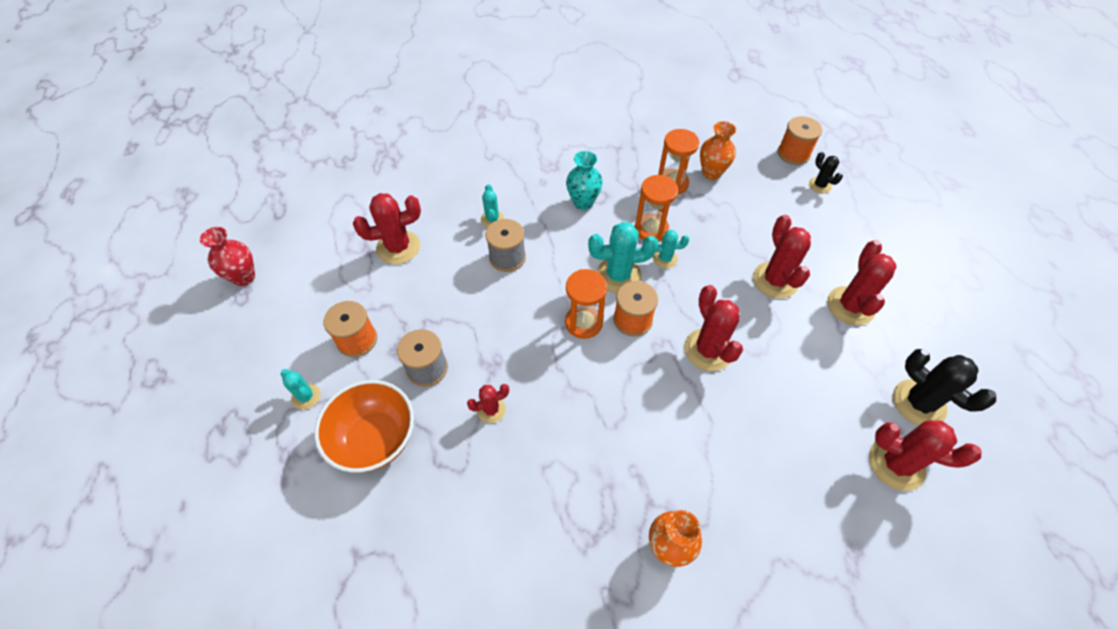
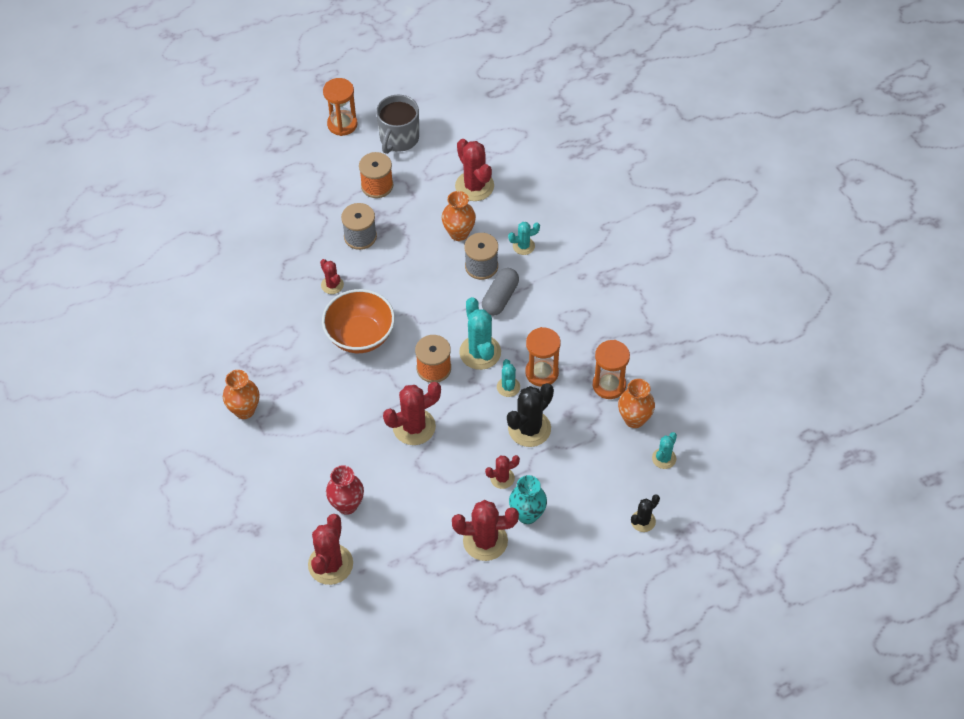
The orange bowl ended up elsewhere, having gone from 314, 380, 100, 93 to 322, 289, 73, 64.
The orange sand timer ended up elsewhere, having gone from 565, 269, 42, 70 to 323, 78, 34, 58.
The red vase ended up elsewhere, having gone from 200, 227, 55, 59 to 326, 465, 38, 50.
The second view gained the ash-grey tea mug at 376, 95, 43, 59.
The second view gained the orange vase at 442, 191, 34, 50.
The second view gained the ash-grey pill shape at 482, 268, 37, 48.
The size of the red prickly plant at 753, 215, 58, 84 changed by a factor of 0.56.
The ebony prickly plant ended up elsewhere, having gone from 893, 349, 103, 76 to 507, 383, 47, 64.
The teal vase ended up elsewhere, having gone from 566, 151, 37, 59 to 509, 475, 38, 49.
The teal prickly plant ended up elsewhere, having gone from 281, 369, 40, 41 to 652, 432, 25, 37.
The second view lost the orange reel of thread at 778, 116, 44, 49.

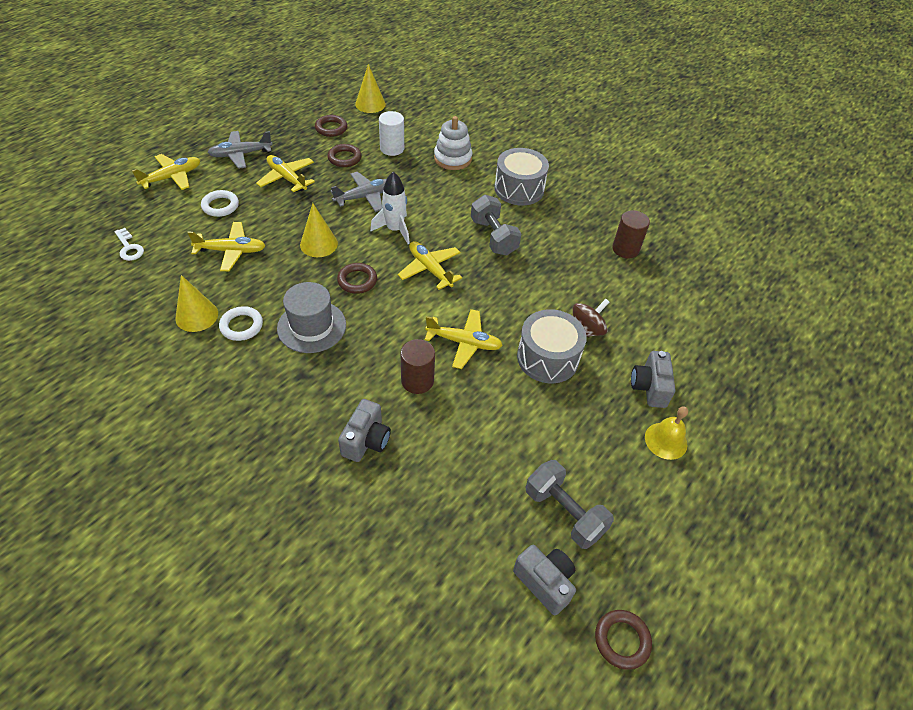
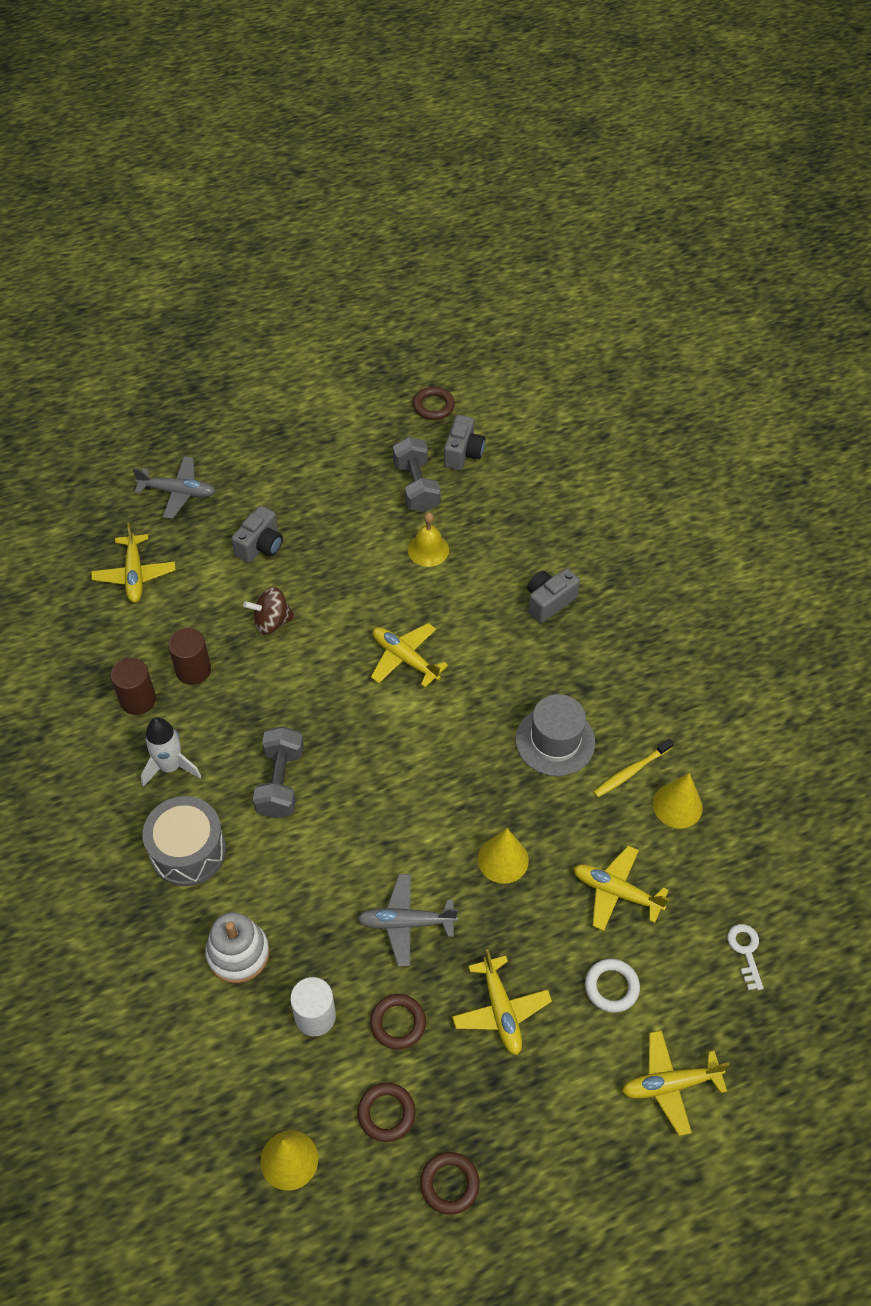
The yellow toy plane ended up elsewhere, having gone from 398, 241, 64, 49 to 91, 523, 85, 80.
The ash-grey toy plane ended up elsewhere, having gone from 207, 131, 66, 38 to 132, 456, 84, 63.
The white toy rocket ended up elsewhere, having gone from 370, 172, 40, 72 to 141, 717, 60, 70.
The brown cylinder shape ended up elsewhere, having gone from 400, 339, 35, 55 to 168, 628, 43, 57.
The yellow hand bell ended up elsewhere, having gone from 645, 406, 43, 54 to 408, 512, 41, 55.
The brown hoop ended up elsewhere, having gone from 337, 263, 40, 31 to 420, 1152, 60, 63.
The ash-grey compact camera at 513, 545, 63, 70 ended up facing another way, 150 degrees counterclockwise from before.
Where the white hoop stood at 219, 306, 44, 35, the yellow toothbrush came to stand at 593, 739, 81, 58.
The second view lost the ash-grey snare drum at 517, 309, 70, 74.

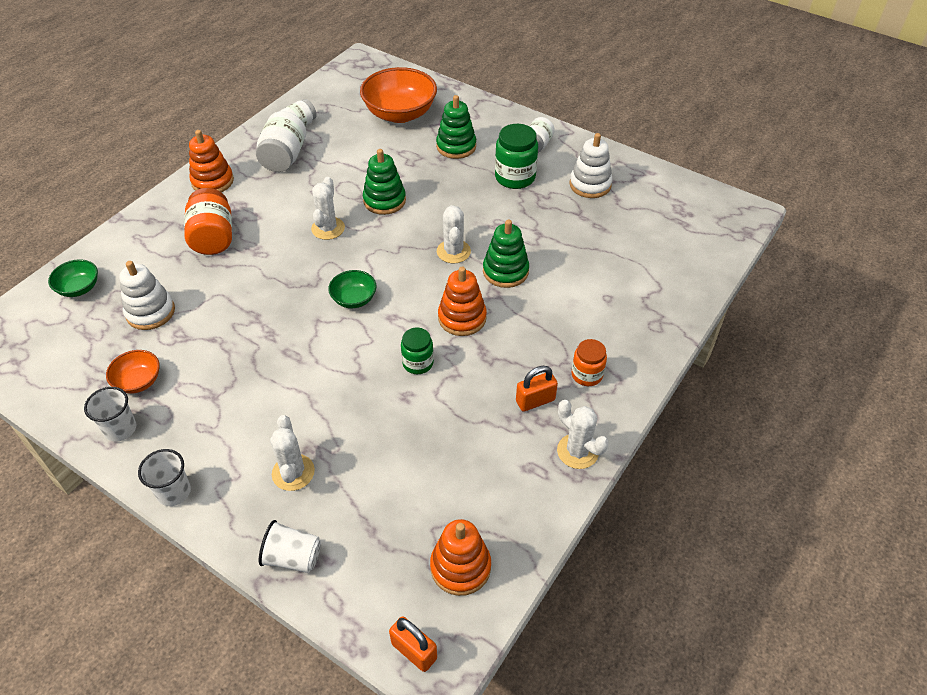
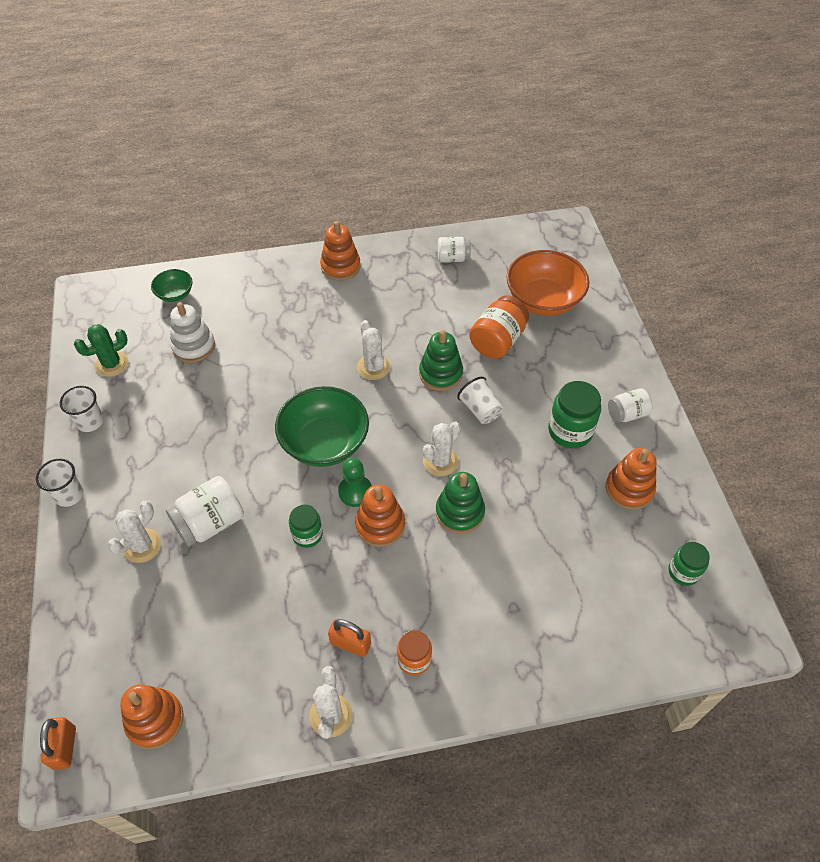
The second view gained the green prickly plant at 74, 324, 54, 53.
The white jam jar ended up elsewhere, having gone from 256, 111, 50, 61 to 166, 476, 78, 71.
The size of the green bowl at 328, 270, 48, 38 changed by a factor of 1.97.
The second view gained the green game pawn at 338, 458, 34, 49.
The white prickly plant at 311, 177, 34, 63 ended up facing another way, 75 degrees counterclockwise from before.
The white beaker ended up elsewhere, having gone from 259, 520, 62, 53 to 457, 377, 46, 47.
The orange jam jar ended up elsewhere, having gone from 184, 188, 48, 67 to 469, 296, 60, 63.
What was the white stacking toy at 569, 133, 43, 65 turned into the orange stacking toy at 606, 448, 50, 62.
The second view gained the green jam jar at 669, 542, 41, 44.
The second view lost the orange bowl at 106, 350, 54, 44.
The second view lost the green stacking toy at 436, 95, 40, 64.

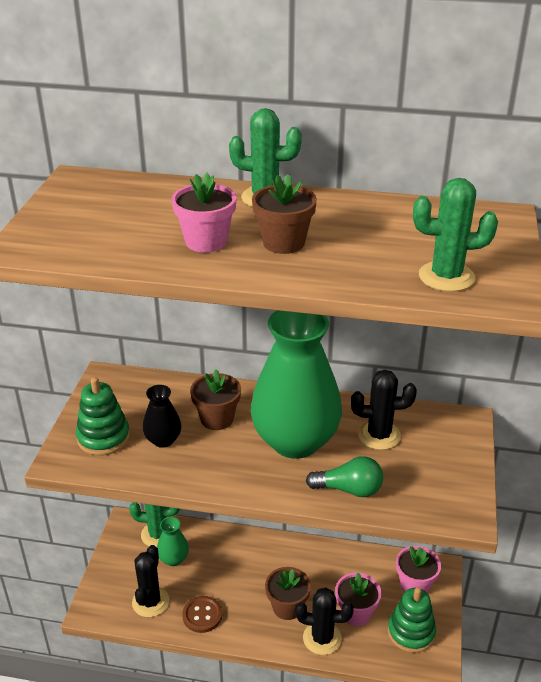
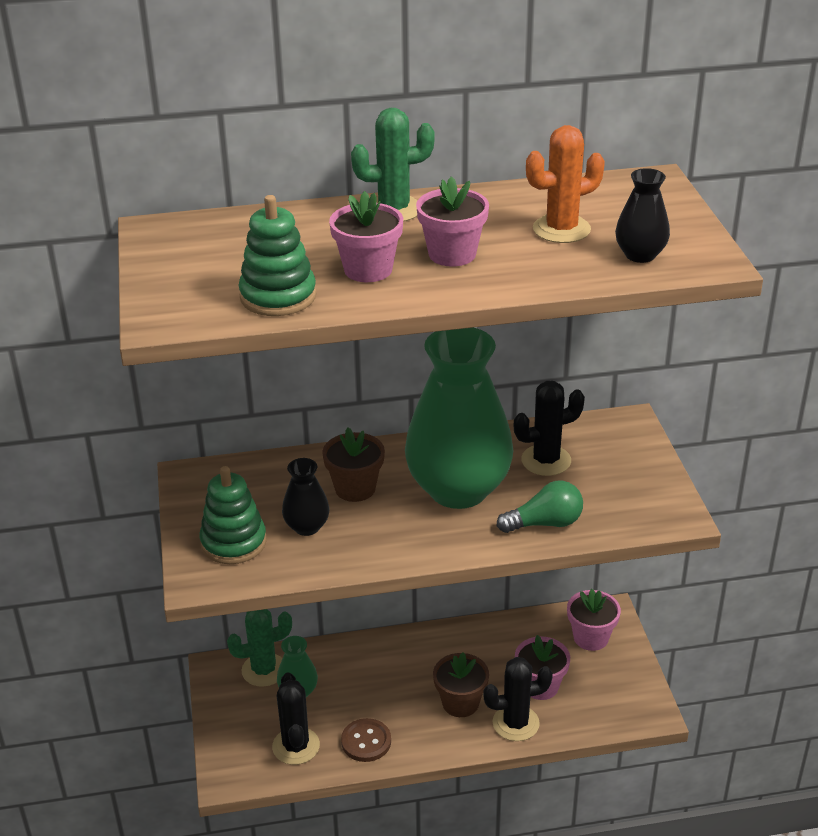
The green stacking toy ended up elsewhere, having gone from 388, 587, 48, 66 to 238, 195, 79, 121.
What was the brown plant pot at 252, 174, 65, 80 turned into the pink plant pot at 416, 176, 73, 91.
The second view gained the orange prickly plant at 526, 125, 79, 118.
Where the green prickly plant stood at 413, 178, 85, 114, the ebony vase came to stand at 615, 168, 55, 95.

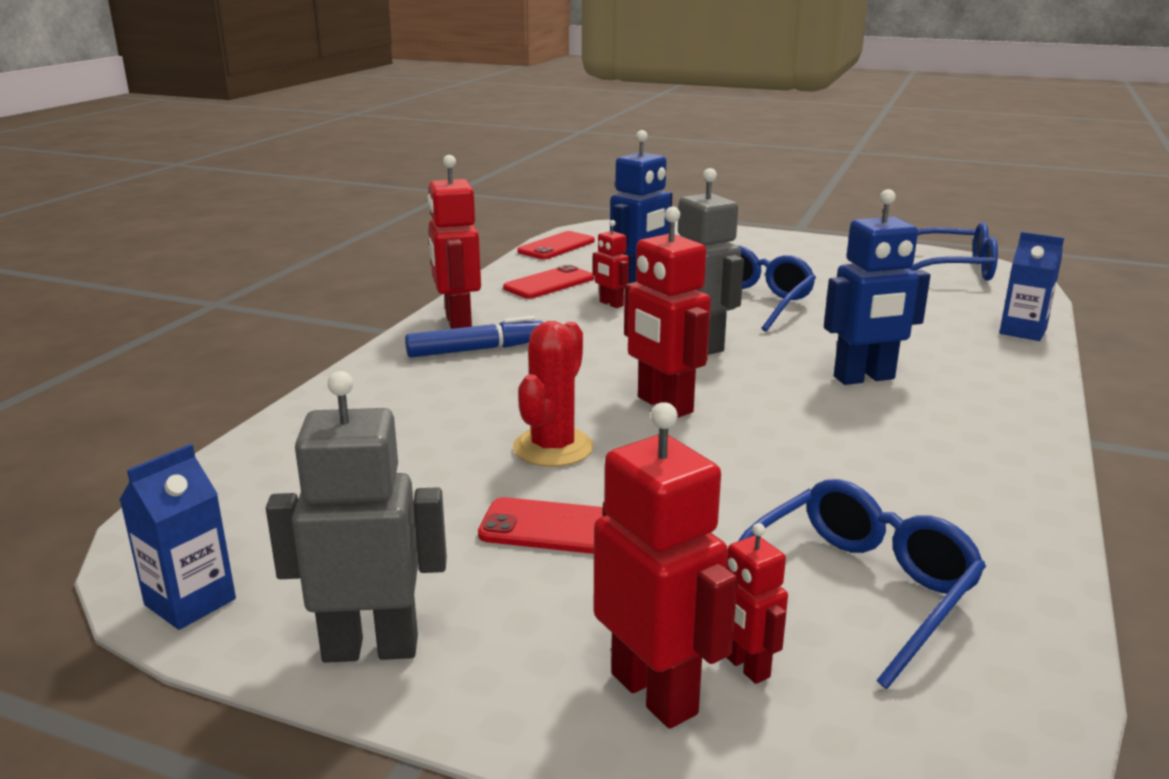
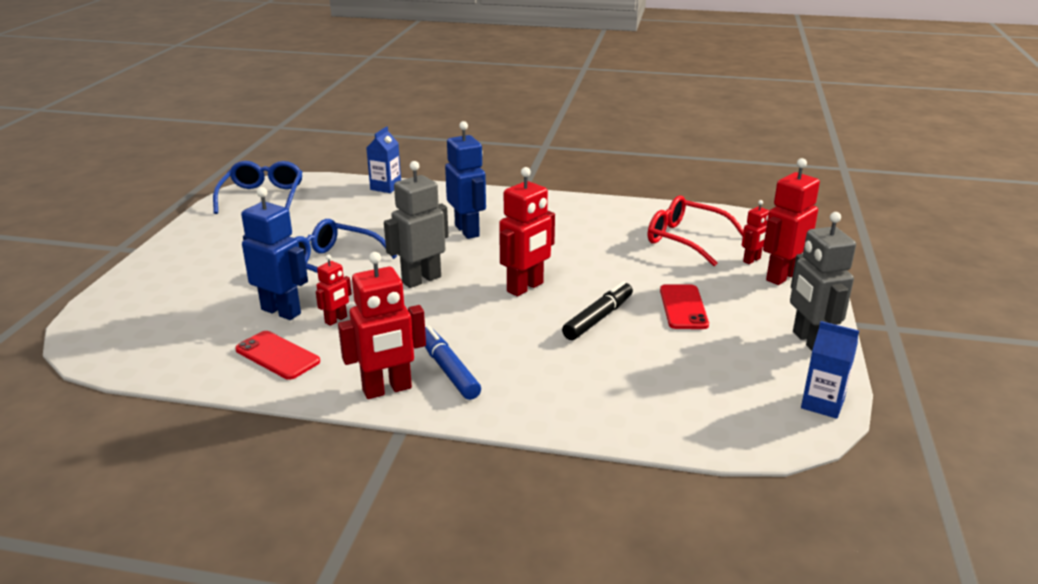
Where the red prickly plant stood at 513, 321, 80, 146, the ebony marker came to stand at 562, 281, 71, 59.
What was the royal blue eyeglasses at 738, 479, 248, 210 turned into the red eyeglasses at 648, 195, 96, 71.
The second view lost the red smartphone at 518, 231, 77, 28.

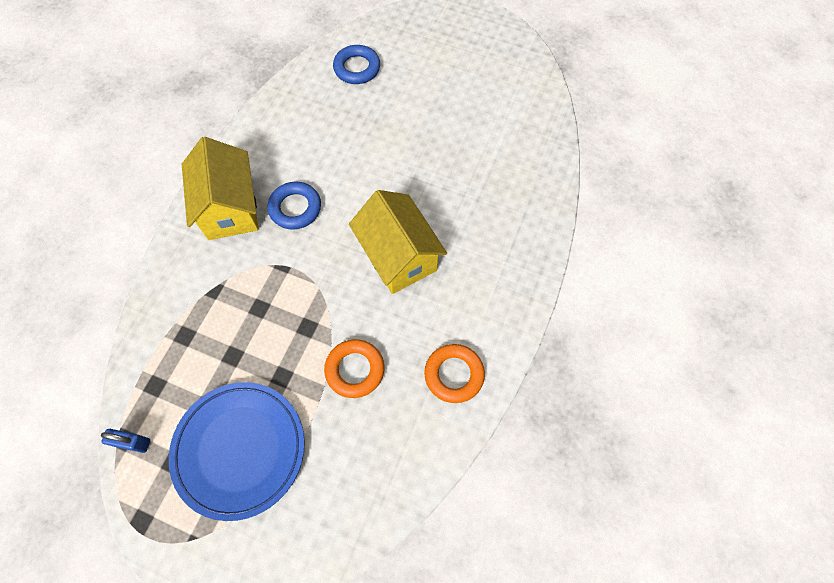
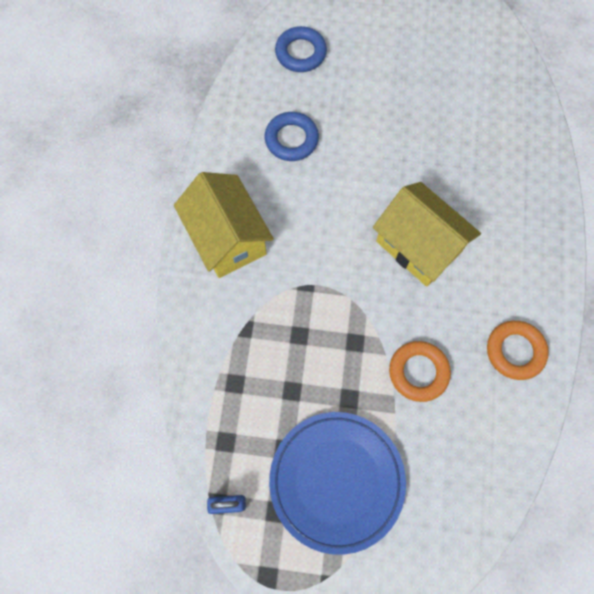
The royal blue hoop ended up elsewhere, having gone from 268, 182, 53, 48 to 265, 112, 54, 49.

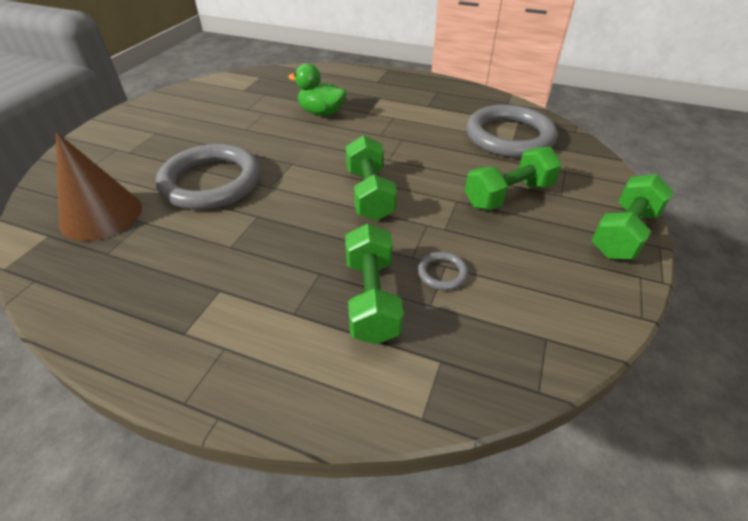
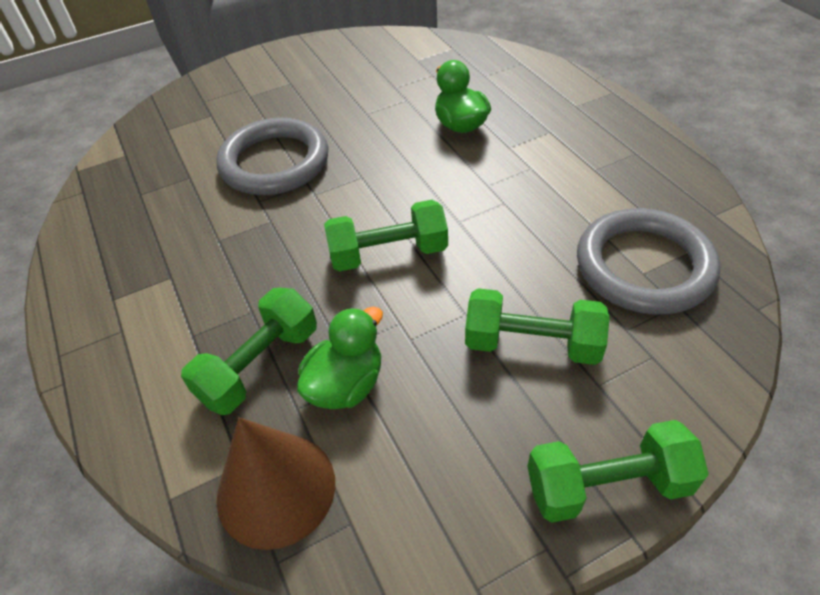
The brown cone ended up elsewhere, having gone from 56, 132, 86, 109 to 217, 417, 118, 133.
Where the ash-grey hoop stood at 418, 252, 50, 38, the green duck came to stand at 297, 307, 86, 102.
The green free weight at 346, 135, 51, 86 ended up facing another way, 45 degrees clockwise from before.

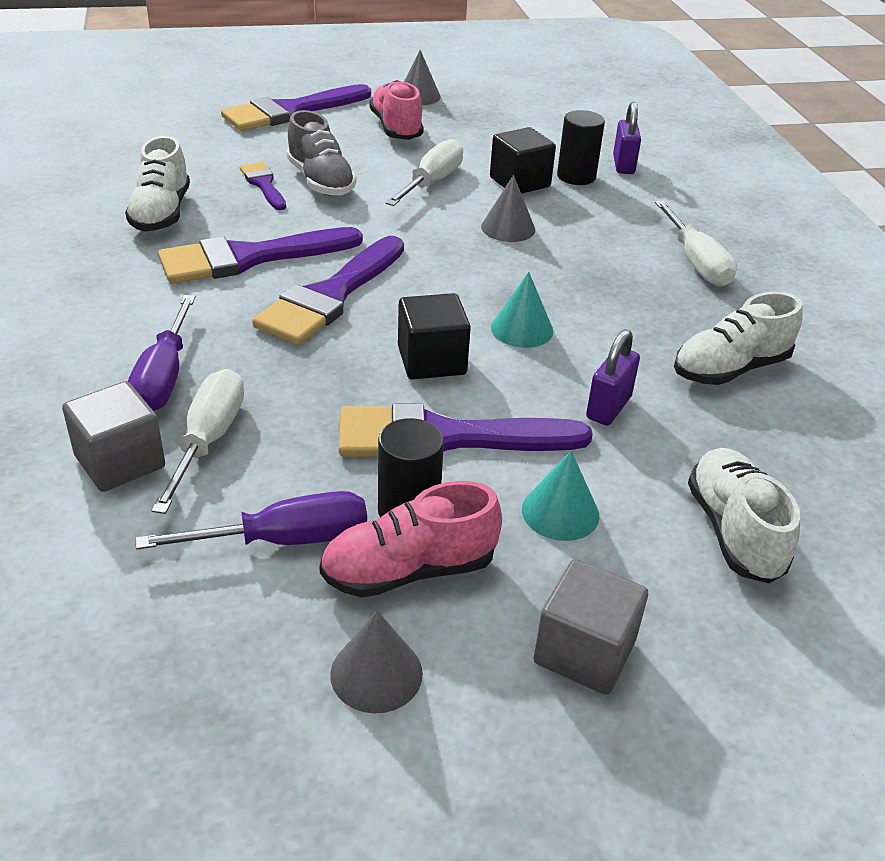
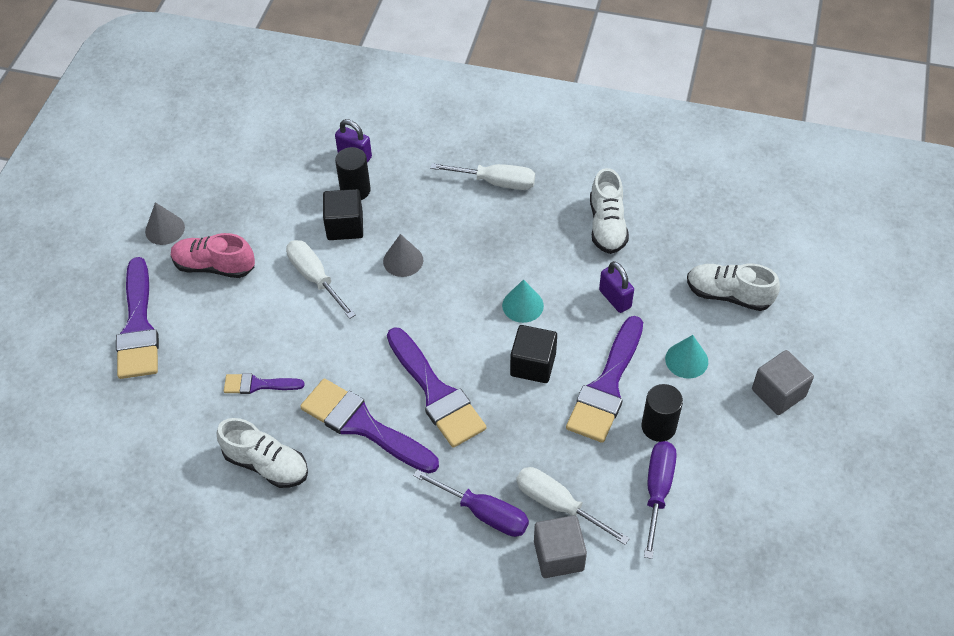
The violet paintbrush at 158, 227, 205, 57 ended up facing another way, 120 degrees clockwise from before.
The second view lost the ash-grey shoe at 286, 110, 70, 86.
The second view lost the pink shoe at 319, 481, 183, 116.
The second view lost the ash-grey cone at 330, 610, 93, 103.

